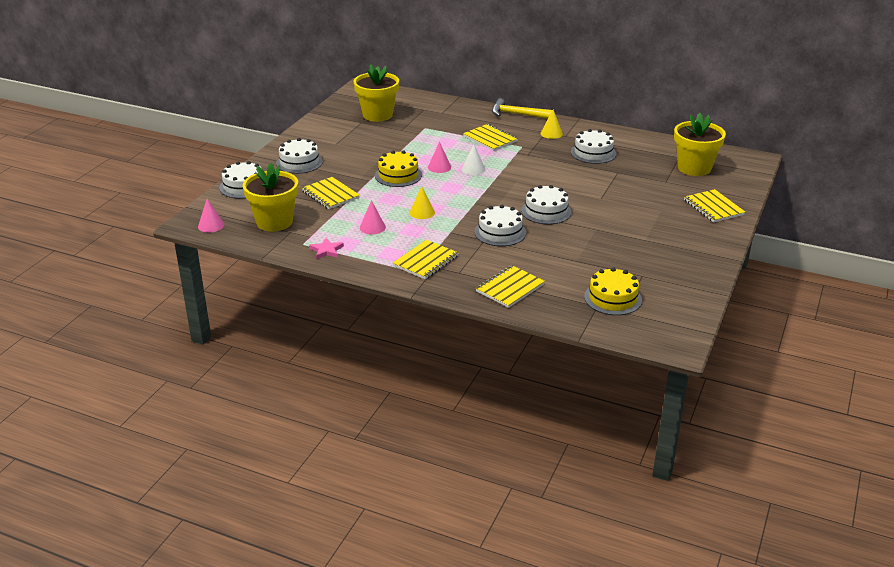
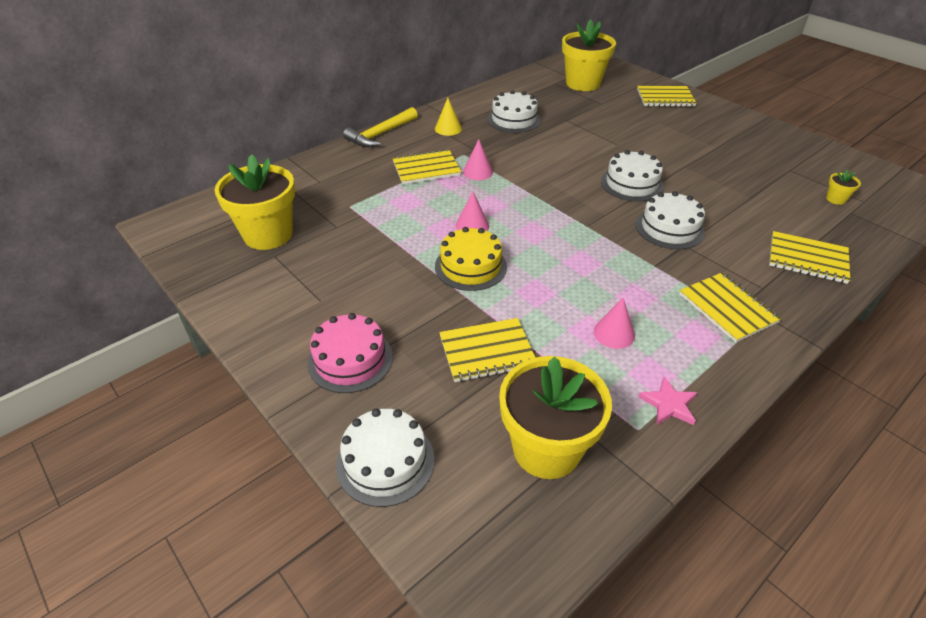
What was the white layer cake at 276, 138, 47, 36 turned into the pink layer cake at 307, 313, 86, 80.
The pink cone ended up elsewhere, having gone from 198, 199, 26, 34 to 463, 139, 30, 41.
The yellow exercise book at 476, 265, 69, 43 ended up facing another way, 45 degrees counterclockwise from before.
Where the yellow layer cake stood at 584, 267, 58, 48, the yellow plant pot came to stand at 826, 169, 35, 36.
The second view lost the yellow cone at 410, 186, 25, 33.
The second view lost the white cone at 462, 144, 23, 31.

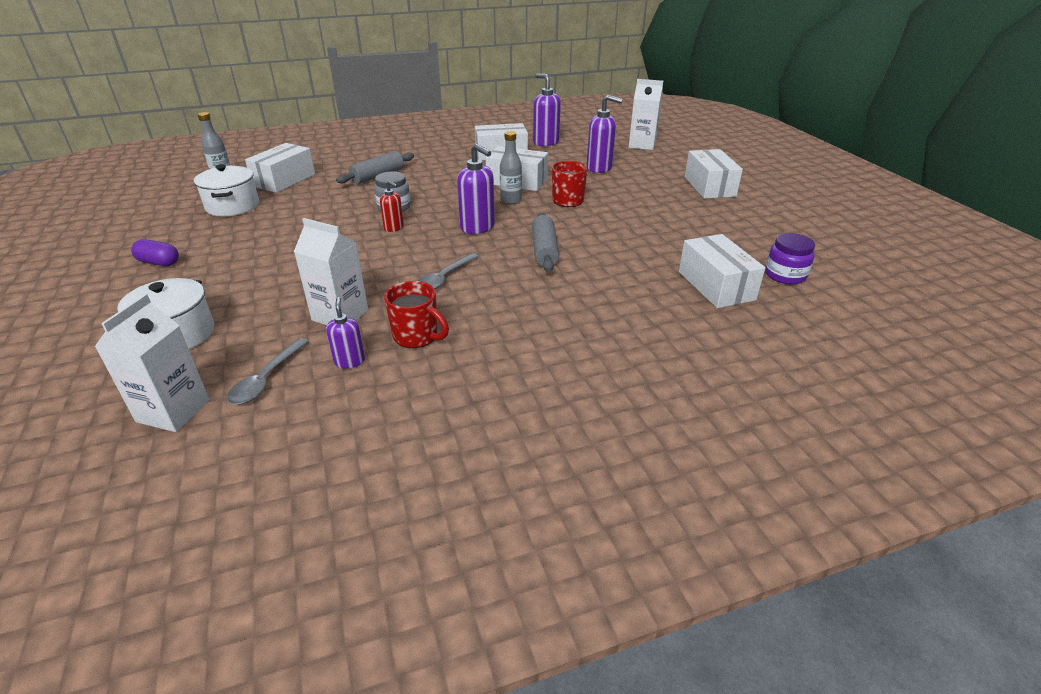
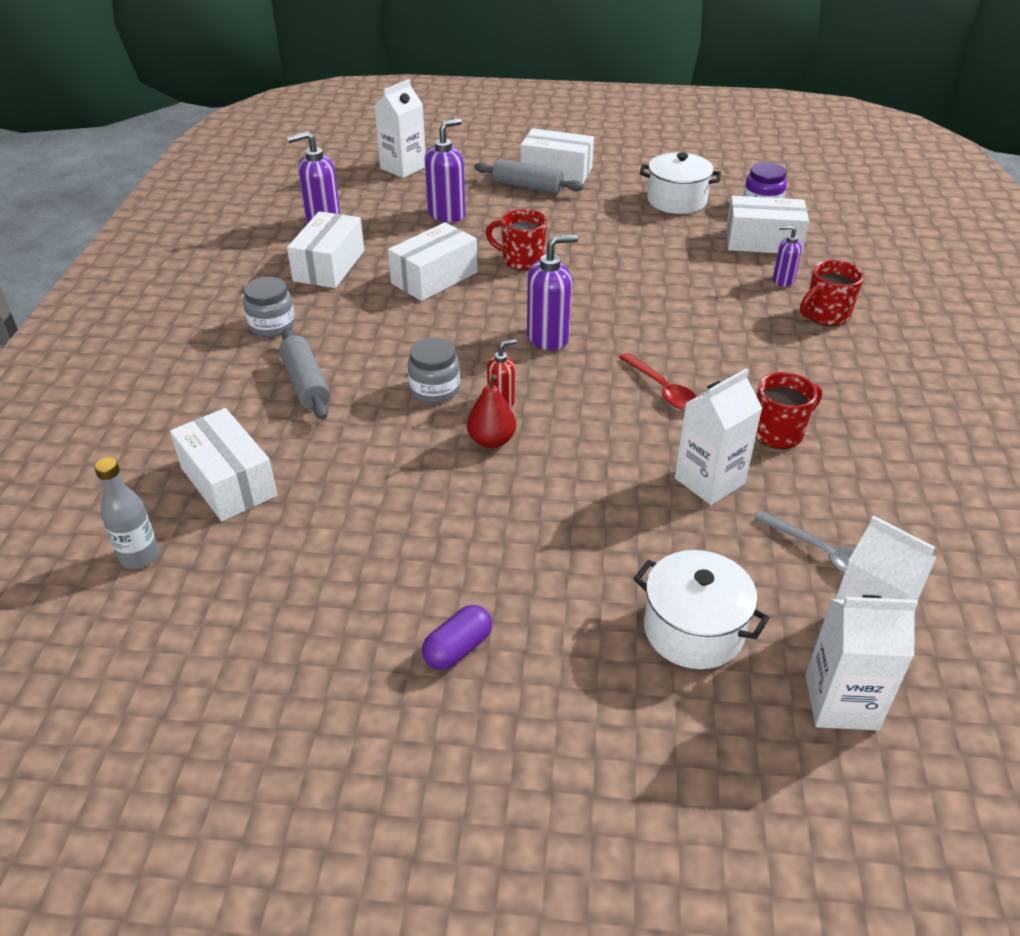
The second view gained the ash-grey jam jar at 243, 277, 52, 60.
The second view gained the red pear at 467, 374, 49, 74.
The ash-grey pastry roller ended up elsewhere, having gone from 532, 213, 27, 59 to 474, 159, 110, 35.
What was the ash-grey spoon at 418, 253, 61, 36 turned into the red spoon at 619, 353, 78, 57.
The white cooking pot ended up elsewhere, having gone from 194, 164, 65, 52 to 640, 153, 81, 61.
The violet pump bottle ended up elsewhere, having gone from 326, 297, 39, 71 to 773, 225, 29, 62.
The second view gained the red tea mug at 800, 260, 64, 66.
The second view gained the white carton at 805, 595, 113, 135.
The second view lost the ash-grey drink bottle at 500, 131, 22, 73.

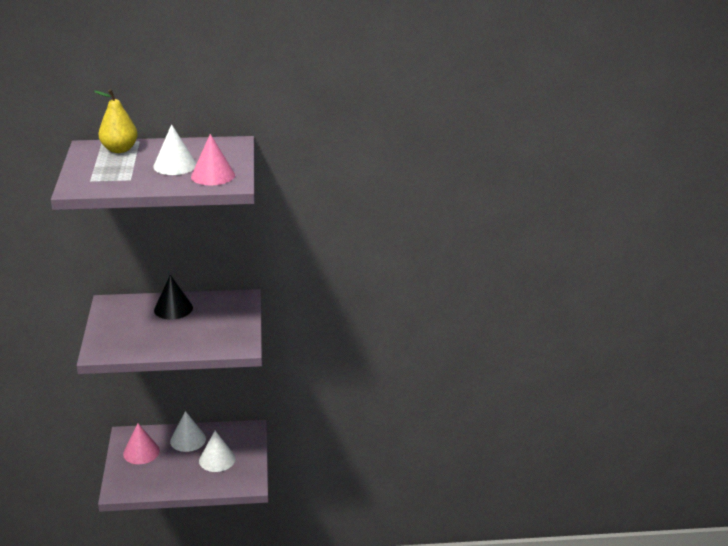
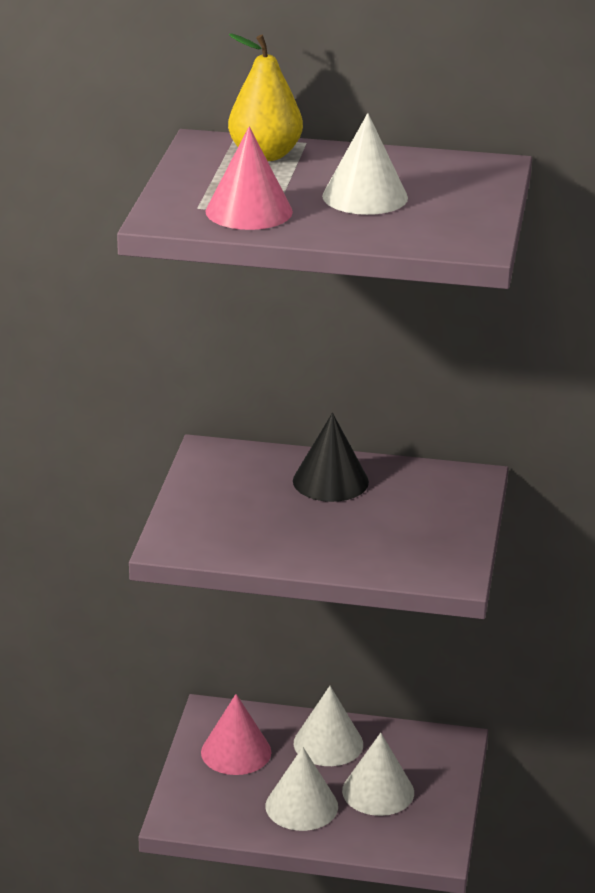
The pink cone ended up elsewhere, having gone from 191, 134, 44, 51 to 206, 127, 87, 103.
The second view gained the white cone at 265, 747, 73, 84.

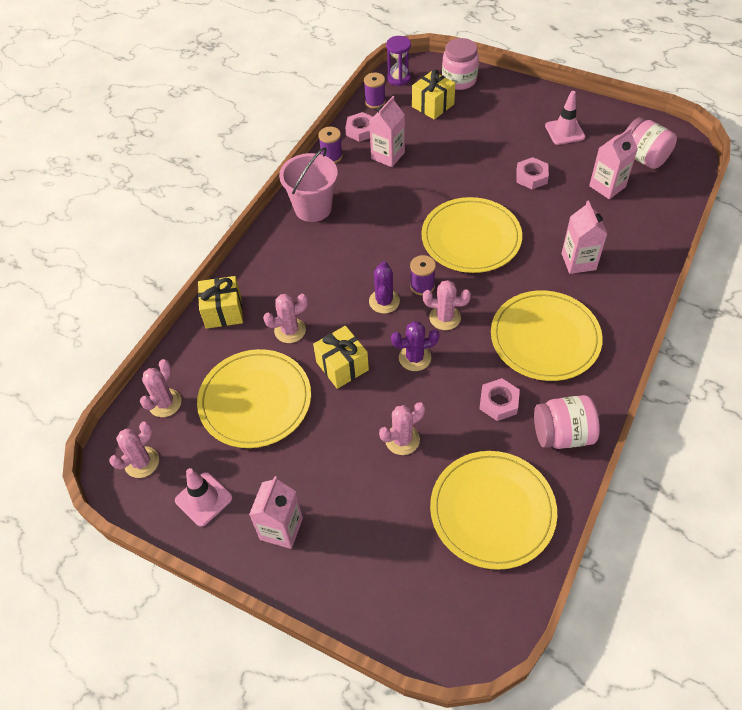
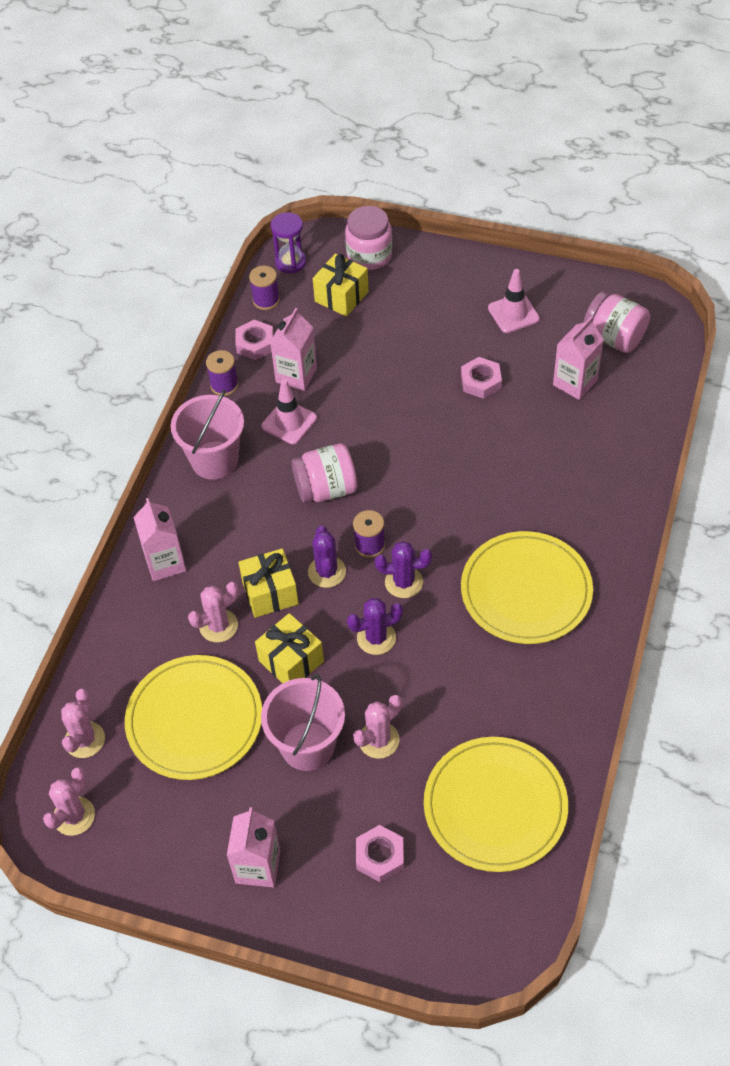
The pink carton ended up elsewhere, having gone from 562, 200, 45, 74 to 133, 498, 53, 83.
The yellow present ended up elsewhere, having gone from 198, 276, 45, 53 to 238, 548, 61, 70.
The second view gained the pink pail at 261, 674, 84, 97.
The pink road cone ended up elsewhere, having gone from 175, 468, 57, 59 to 262, 379, 55, 65.
The pink jam jar ended up elsewhere, having gone from 534, 395, 66, 54 to 292, 443, 65, 60.
The pink hex nut ended up elsewhere, having gone from 479, 378, 41, 43 to 356, 825, 48, 57.
What was the pink prickly plant at 423, 280, 48, 50 turned into the violet prickly plant at 375, 541, 57, 57.
The second view lost the yellow flat dish at 421, 197, 101, 76.

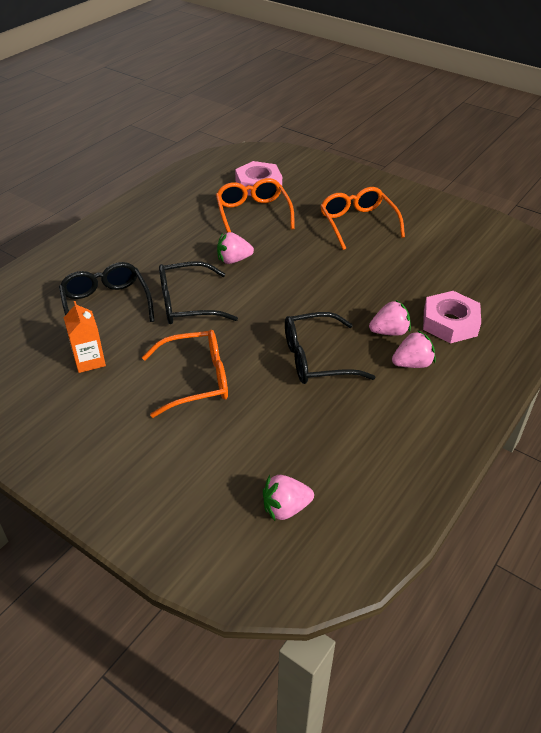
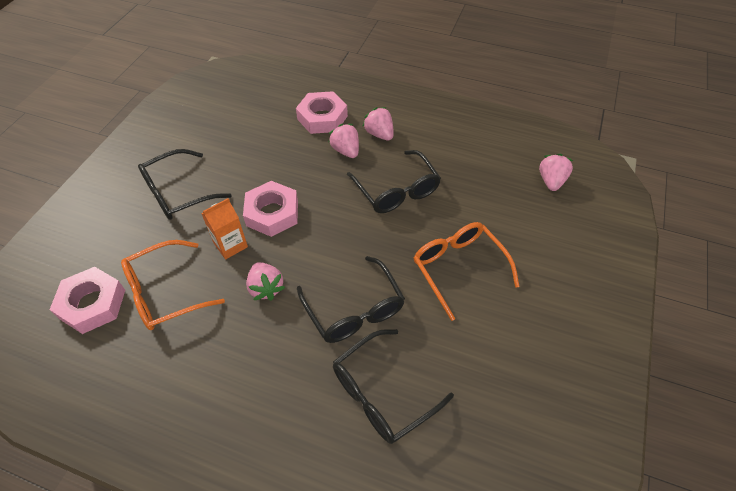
What was the orange eyeglasses at 320, 187, 85, 63 turned into the ebony eyeglasses at 138, 149, 94, 71.
The orange carton ended up elsewhere, having gone from 64, 301, 42, 72 to 201, 198, 47, 62.
The second view gained the pink hex nut at 243, 181, 55, 56.
The pink strawberry at 263, 475, 51, 46 ended up facing another way, 135 degrees counterclockwise from before.

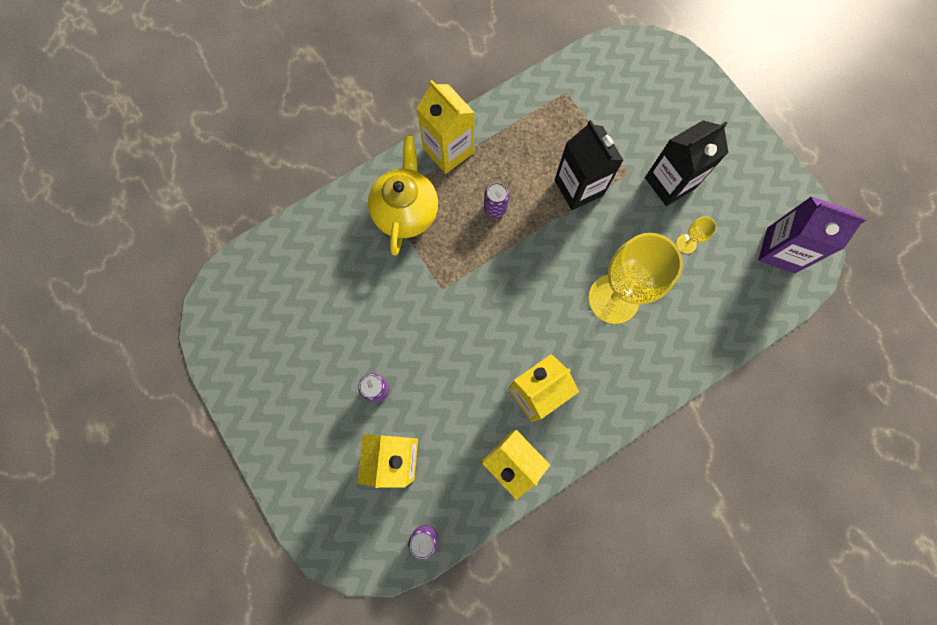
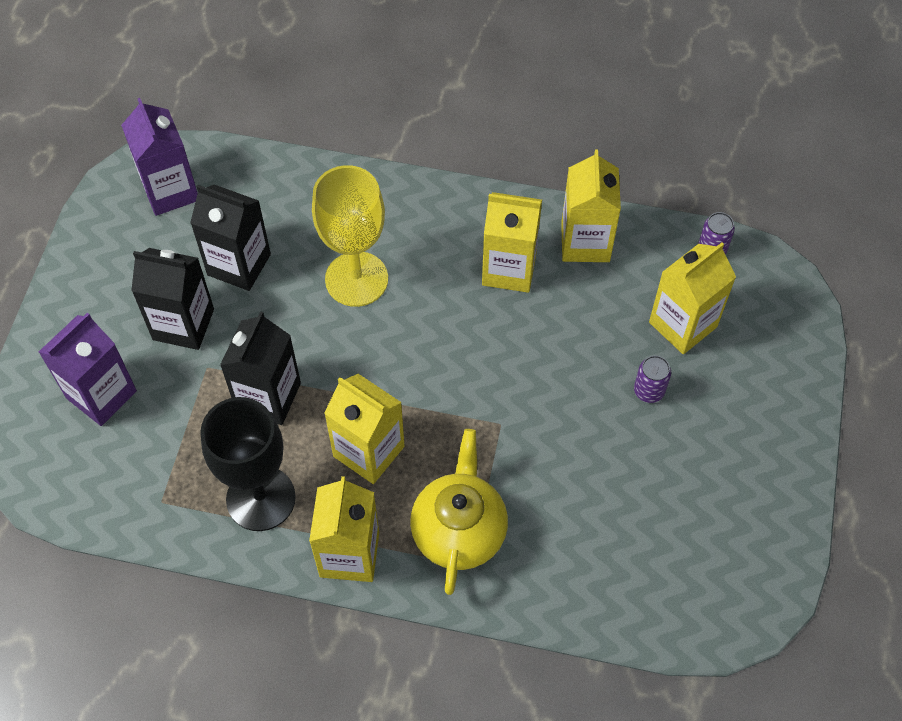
The second view gained the violet carton at 39, 313, 98, 113.
Where the yellow chalice stood at 676, 216, 41, 38, the ebony carton came to stand at 190, 185, 81, 106.
The second view gained the ebony chalice at 200, 397, 96, 134.
Where the violet soda can stood at 484, 182, 25, 36, the yellow carton came to stand at 324, 374, 81, 110.
The yellow teapot at 368, 135, 70, 121 ended up facing another way, 135 degrees clockwise from before.

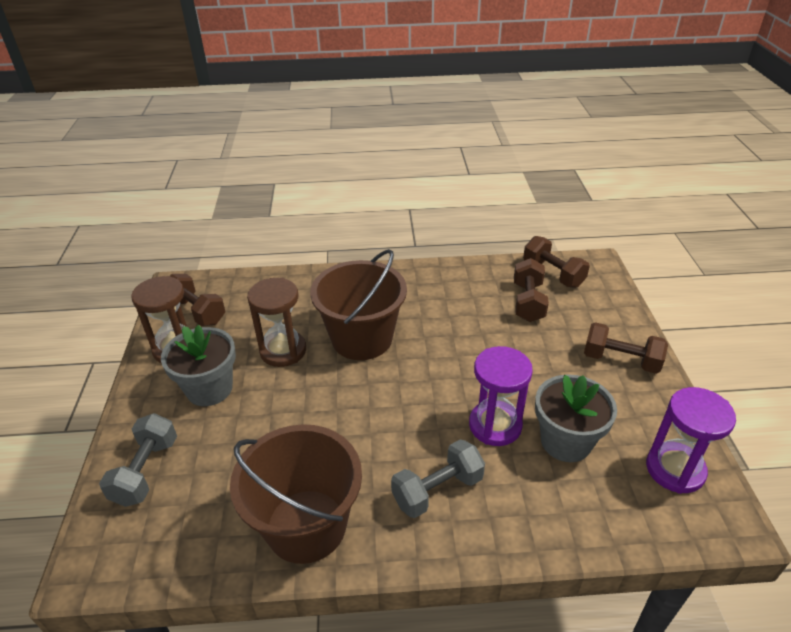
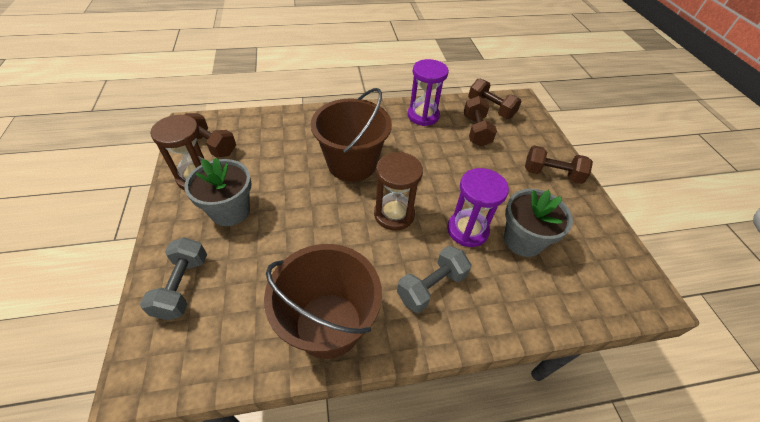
The brown sand timer ended up elsewhere, having gone from 247, 278, 59, 89 to 374, 152, 49, 79.
The violet sand timer ended up elsewhere, having gone from 646, 387, 90, 107 to 407, 59, 42, 67.

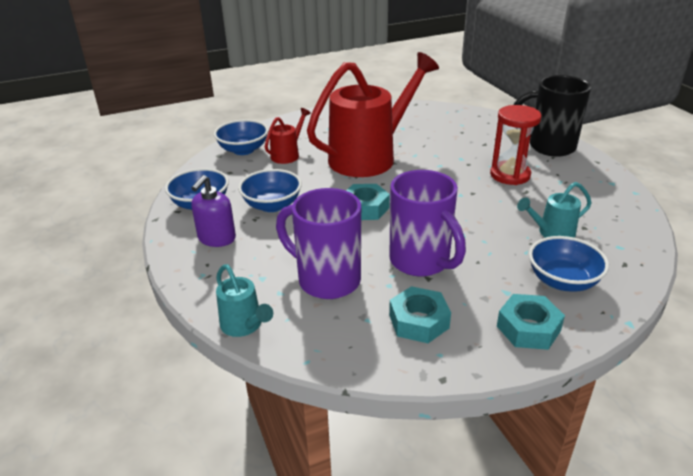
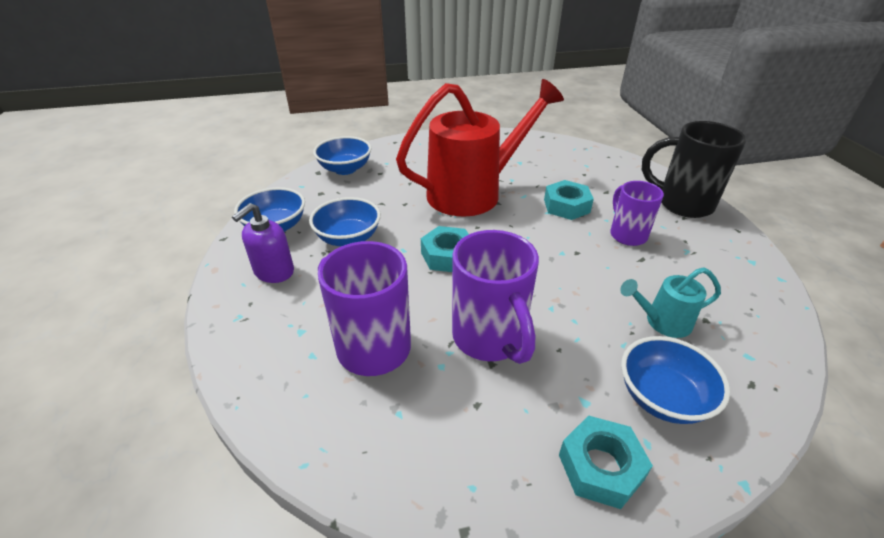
The teal hex nut ended up elsewhere, having gone from 389, 286, 62, 57 to 544, 180, 50, 40.
Where the red sand timer stood at 490, 105, 52, 80, the violet tea mug came to stand at 610, 181, 54, 65.
The second view lost the teal watering can at 216, 264, 57, 73.
The second view lost the red watering can at 265, 108, 46, 56.

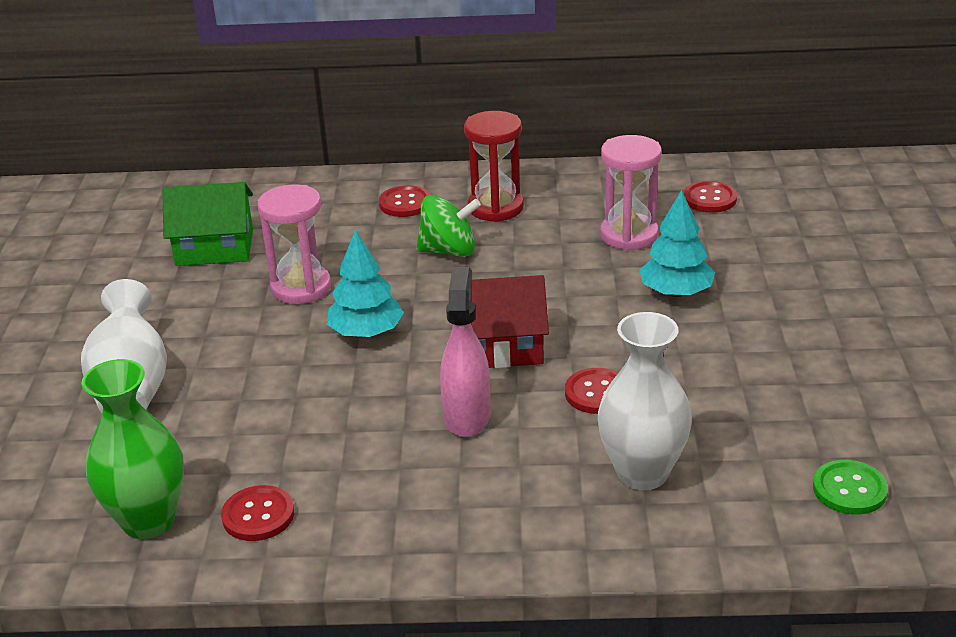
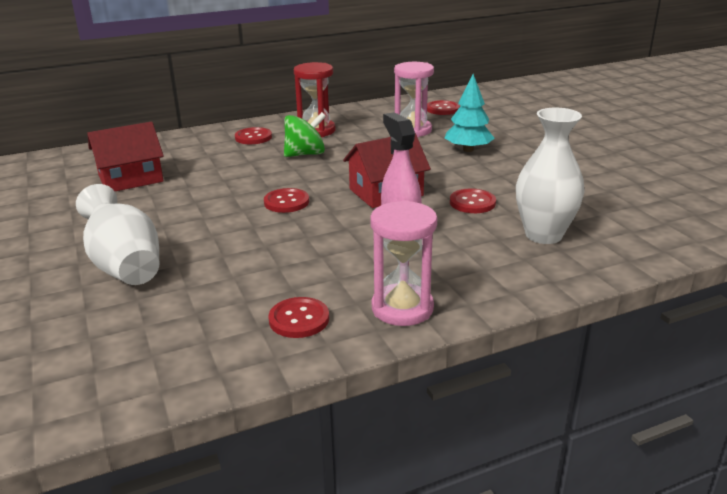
What was the green house at 162, 182, 91, 84 turned into the red house at 87, 121, 77, 70.
Where the teal toy tree stood at 327, 230, 77, 108, the red sewing button came to stand at 264, 188, 45, 25.
The pink sand timer ended up elsewhere, having gone from 258, 184, 73, 120 to 370, 200, 67, 126.
The second view lost the green vase at 82, 359, 102, 180.
The second view lost the green sewing button at 813, 460, 75, 55.

